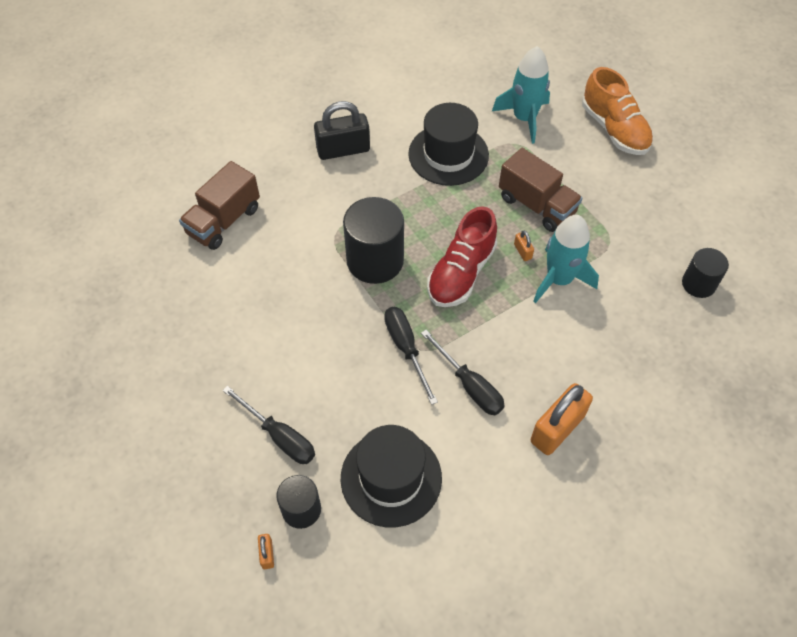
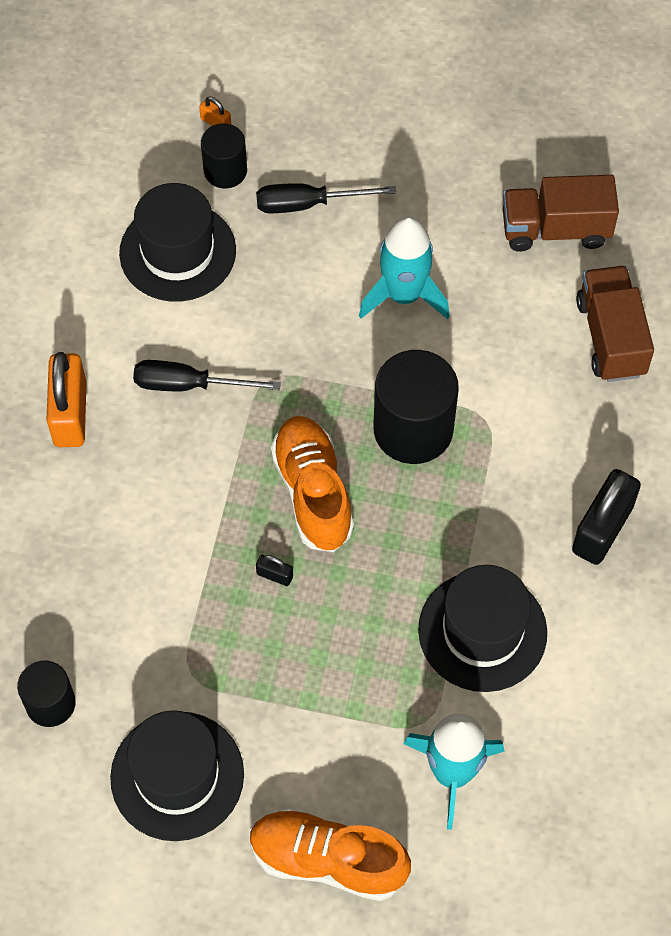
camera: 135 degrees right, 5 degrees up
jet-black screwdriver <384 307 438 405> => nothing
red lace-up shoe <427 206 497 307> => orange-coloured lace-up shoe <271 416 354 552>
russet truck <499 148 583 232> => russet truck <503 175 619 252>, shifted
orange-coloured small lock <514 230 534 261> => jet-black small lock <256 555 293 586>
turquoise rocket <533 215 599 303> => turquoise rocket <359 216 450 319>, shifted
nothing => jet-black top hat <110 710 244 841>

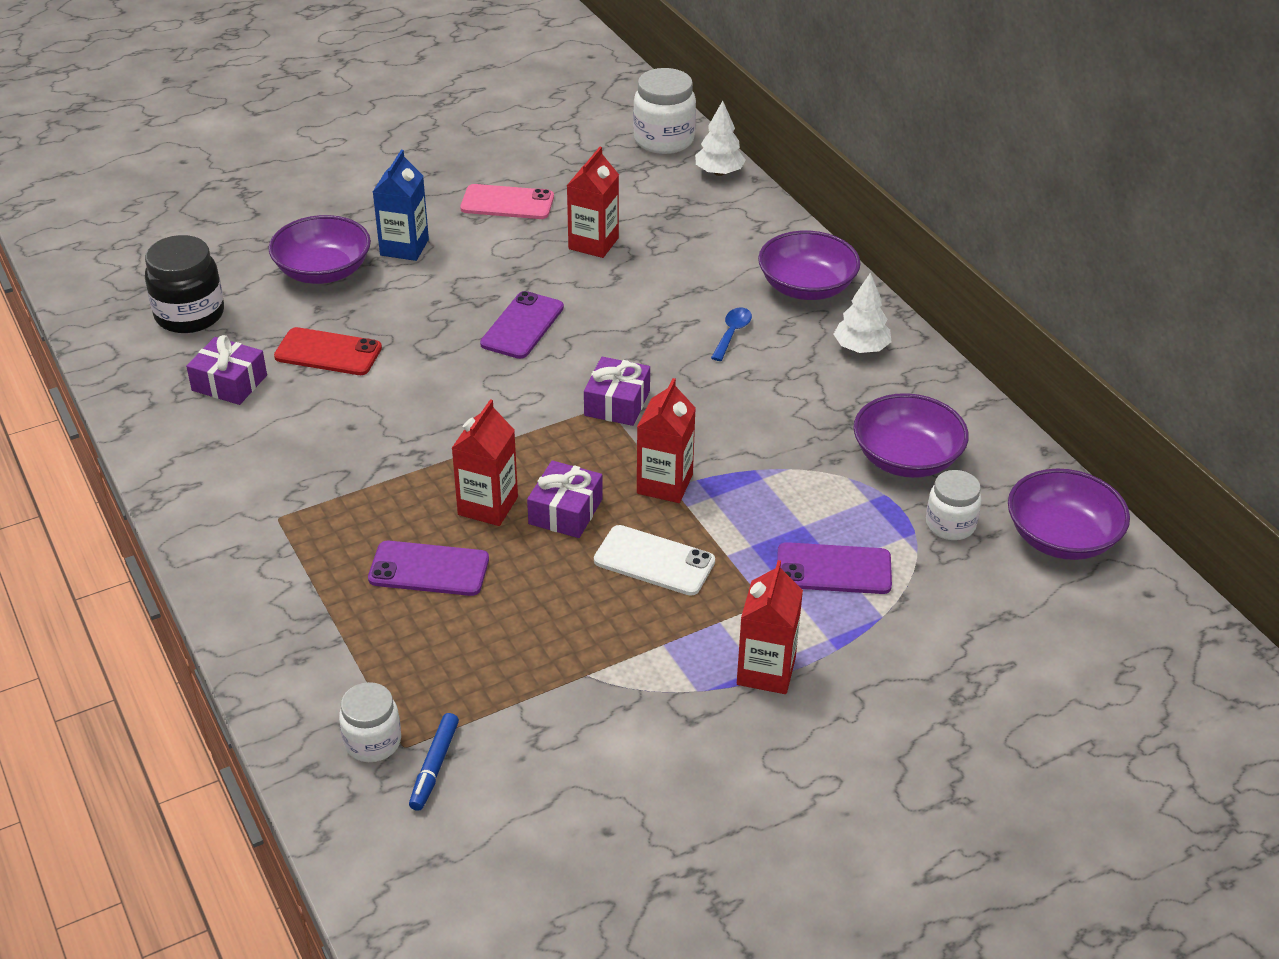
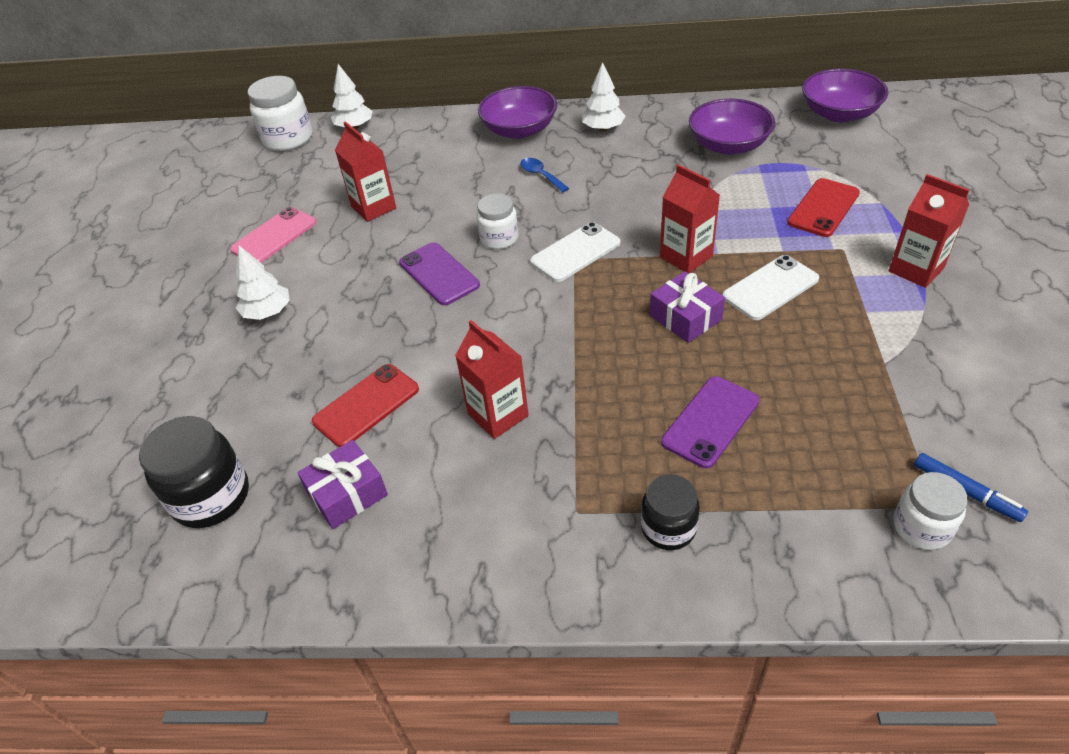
camera: 55 degrees left, 5 degrees up
violet deep dish <268 215 371 284> => nothing
blue carton <373 150 429 261> => pure white tree <236 246 290 320>
red carton <452 399 518 526> => red carton <455 320 529 439>, shifted
violet present <584 357 650 426> => pure white mobile phone <530 222 620 282>
violet mobile phone <777 542 892 594> => red mobile phone <787 178 860 237>
pure white preserve jar <926 470 981 540> => pure white preserve jar <477 193 519 249>, shifted
nothing => jet-black preserve jar <641 474 700 550>

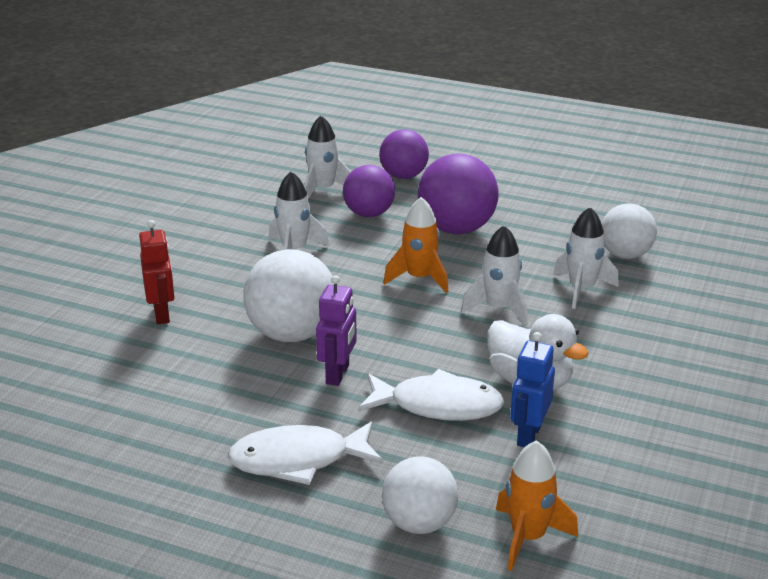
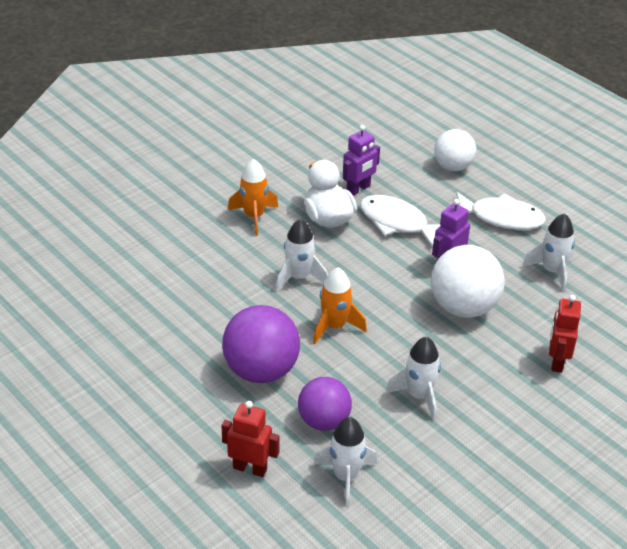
camera: 155 degrees left, 10 degrees up
violet sphere <379 129 429 179> => red toy robot <221 401 280 477>
orange-coloured rocket <496 440 578 571> => orange-coloured rocket <228 159 278 236>, shifted
blue toy robot <510 332 555 447> => violet toy robot <343 125 380 196>
pure white rocket <553 207 619 309> => pure white rocket <522 213 575 292>, shifted
pure white sphere <602 203 657 259> => nothing

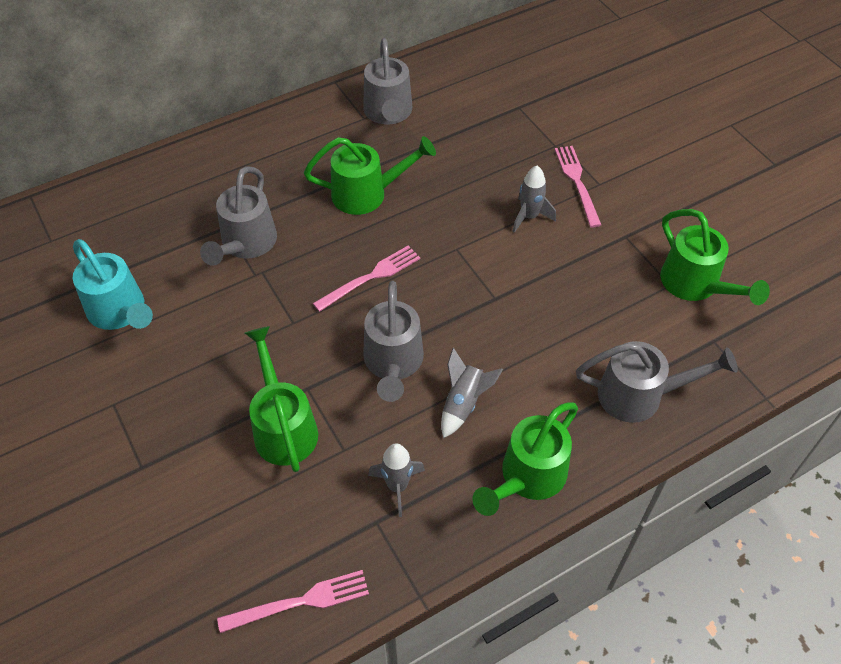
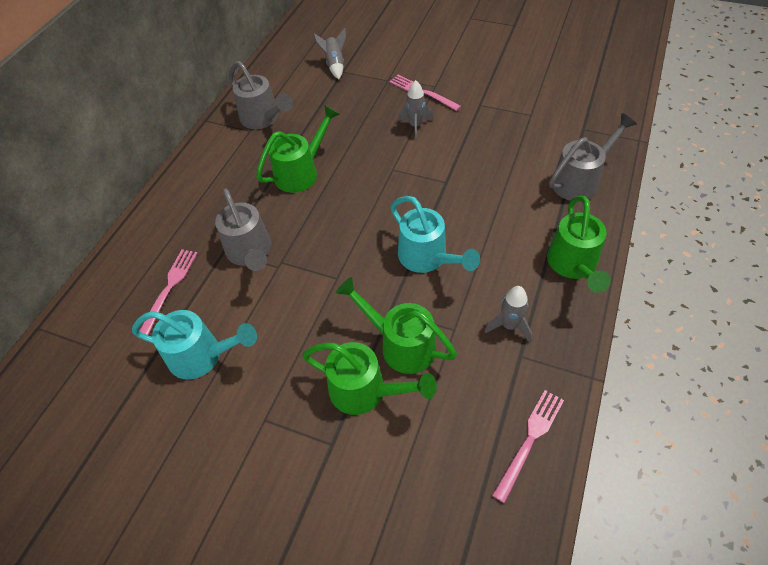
camera: 35 degrees left, 0 degrees up
rosy table fork <313 245 420 312> => rosy table fork <140 249 198 335>, shifted
ash-grey sprinkling can <363 281 424 402> => turquoise sprinkling can <390 196 480 273>
ash-grey rocket <441 348 503 438> => ash-grey rocket <313 28 346 79>, shifted
leaf-green sprinkling can <660 209 770 305> => leaf-green sprinkling can <302 342 437 415>, shifted

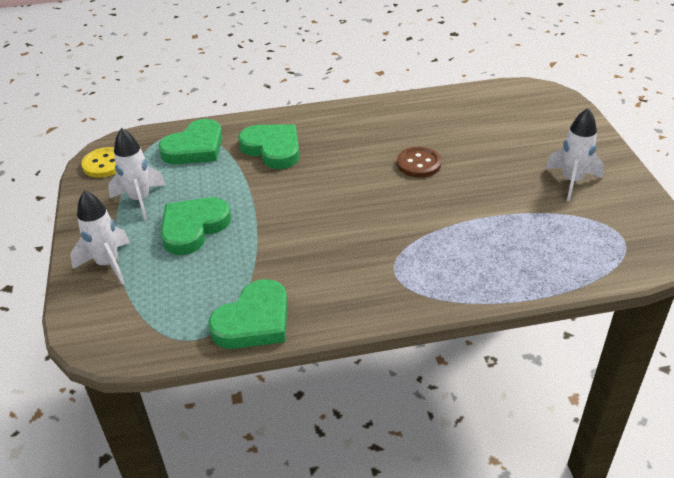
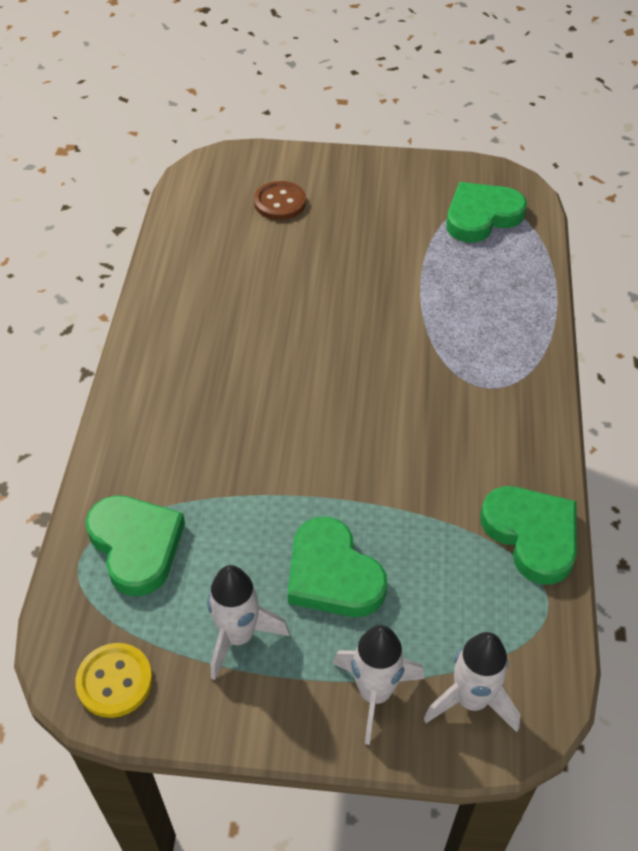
camera: 75 degrees left, 10 degrees up
leaf-green heart <238 124 299 169> => leaf-green heart <446 182 527 243>, shifted
russet shirt button <397 147 442 178> => russet shirt button <254 181 306 220>, shifted
pure white rocket <546 108 604 201> => pure white rocket <424 632 520 732>, shifted

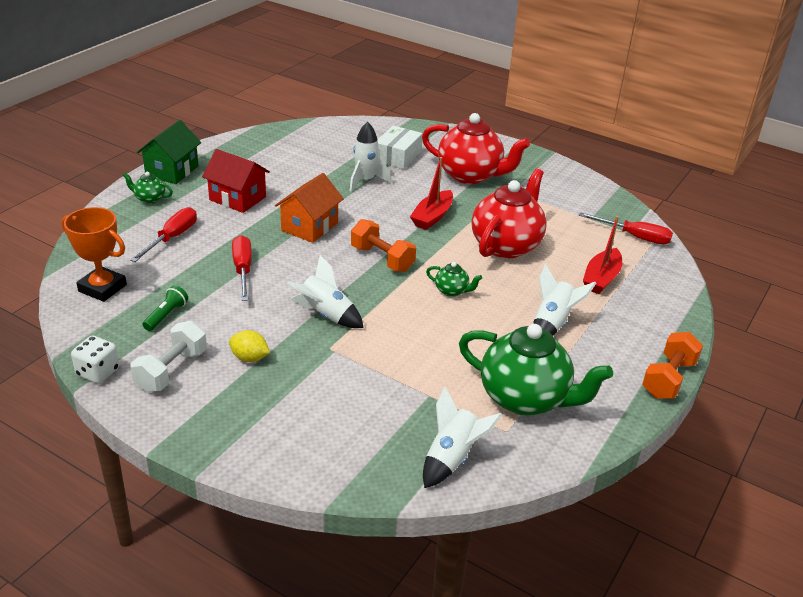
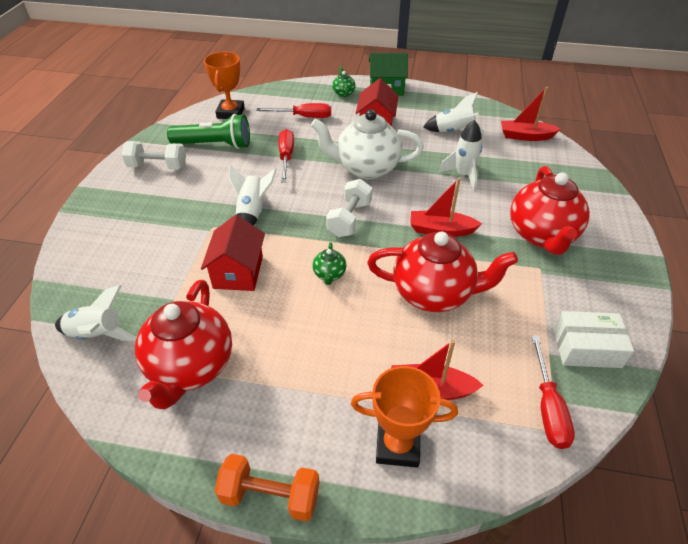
camera: 70 degrees right, 10 degrees up
pure white die <71 336 119 384> => nothing
leaf-green pocket torch <142 285 188 331> => leaf-green pocket torch <167 114 250 149>, x2.01
yellow citrus fruit <229 330 270 362> => nothing
red screwdriver <232 235 252 301> => red screwdriver <279 129 294 182>, 60 degrees counterclockwise
orange-coloured toy house <275 173 344 243> => pure white china teapot <311 109 424 179>
orange-coloured dumbbell <351 219 416 272> => pure white dumbbell <326 179 372 237>
pure white box <378 126 423 169> => pure white box <553 311 634 368>, shifted
leaf-green china teapot <459 324 613 415> => red china teapot <135 280 232 410>
pure white rocket <533 264 596 336> => pure white rocket <423 92 485 133>, shifted
nothing => red toy house <201 215 265 291>
nothing => orange-coloured prize cup <351 366 458 468>
nothing => red boat <501 87 561 141>

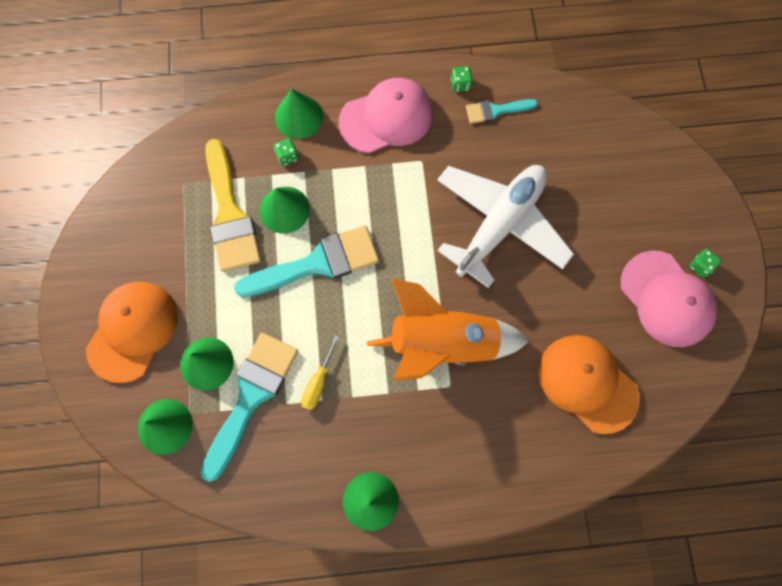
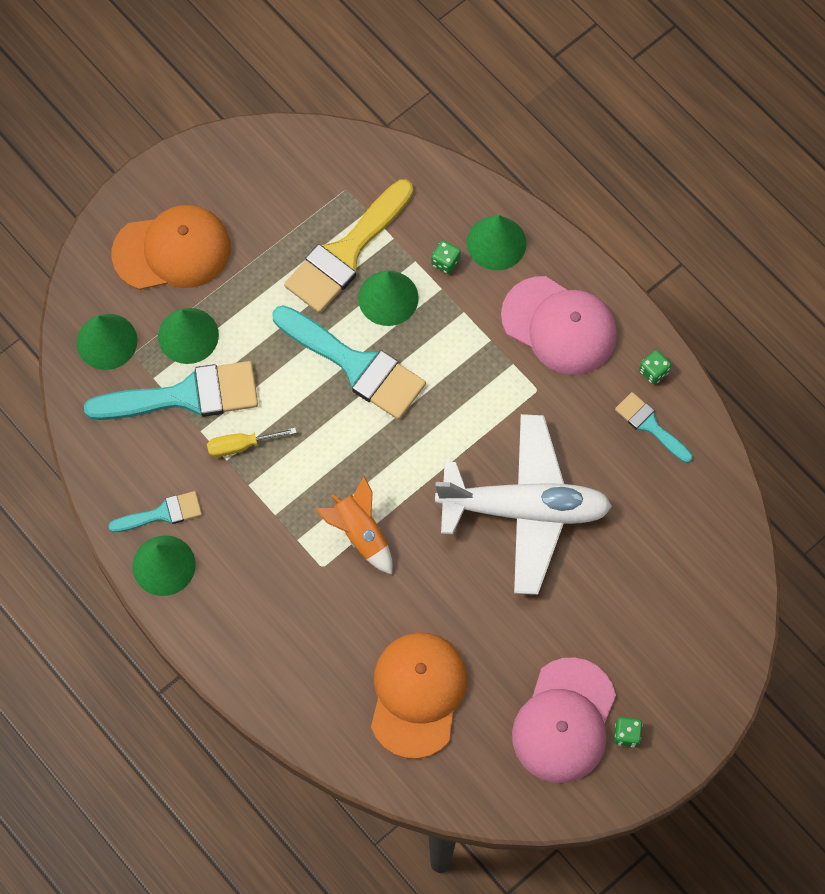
camera: 55 degrees right, 5 degrees down
orange-coloured rocket <367 278 529 381> => orange-coloured rocket <315 476 392 575>, x0.54
nothing => turquoise paint brush <108 491 202 532>

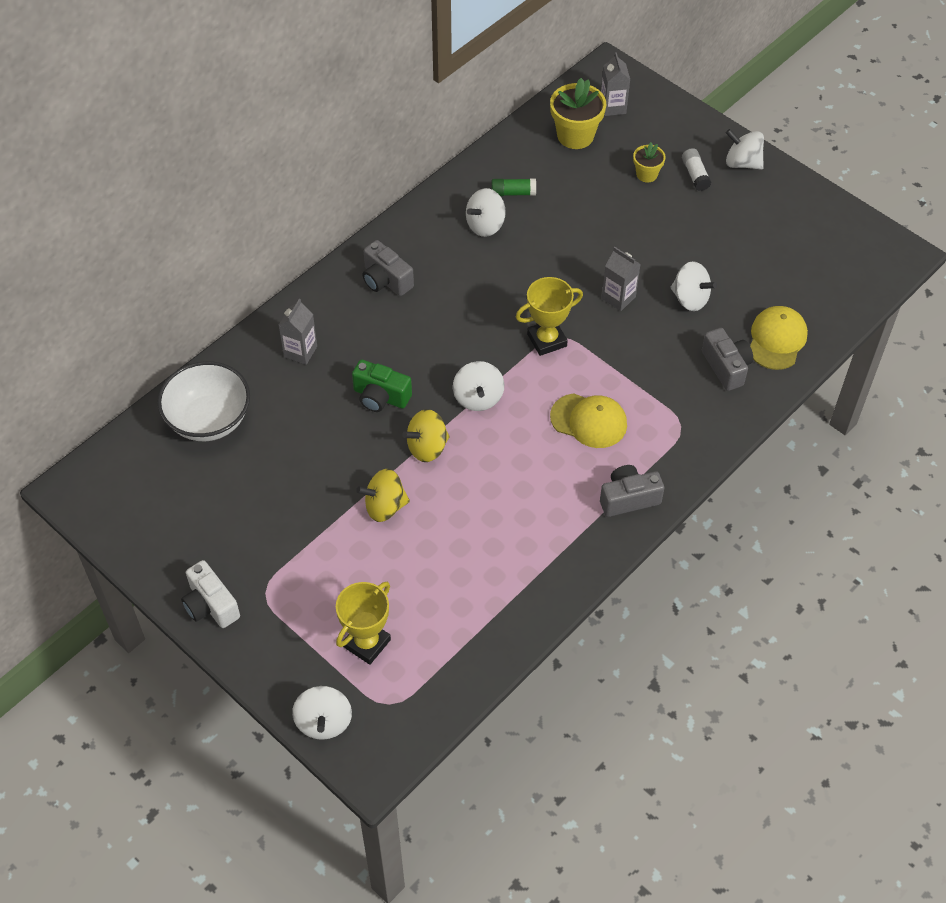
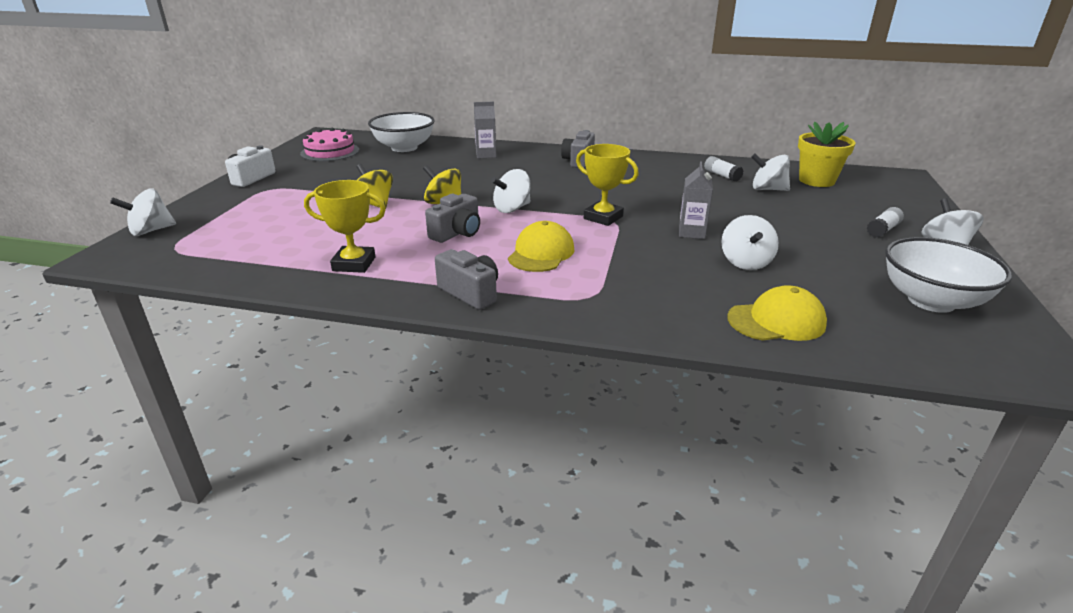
camera: 60 degrees right, 25 degrees down
yellow prize cup <336 582 391 665> => yellow prize cup <304 180 386 273>, shifted
leaf-green compact camera <352 360 412 412> => nothing
pure white toy top <466 188 506 237> => pure white toy top <751 154 790 191>, shifted
leaf-green glue stick <491 178 536 196> => pure white glue stick <704 156 744 182>
yellow baseball cap <550 393 627 448> => yellow baseball cap <508 221 575 272>, 150 degrees counterclockwise
ash-grey carton <601 52 630 116> => nothing
yellow plant pot <633 142 666 182> => nothing
ash-grey compact camera <702 328 753 391> => ash-grey compact camera <425 194 480 243>, shifted
nothing => rosy layer cake <300 128 359 161>
nothing => pure white deep dish <885 237 1012 313>

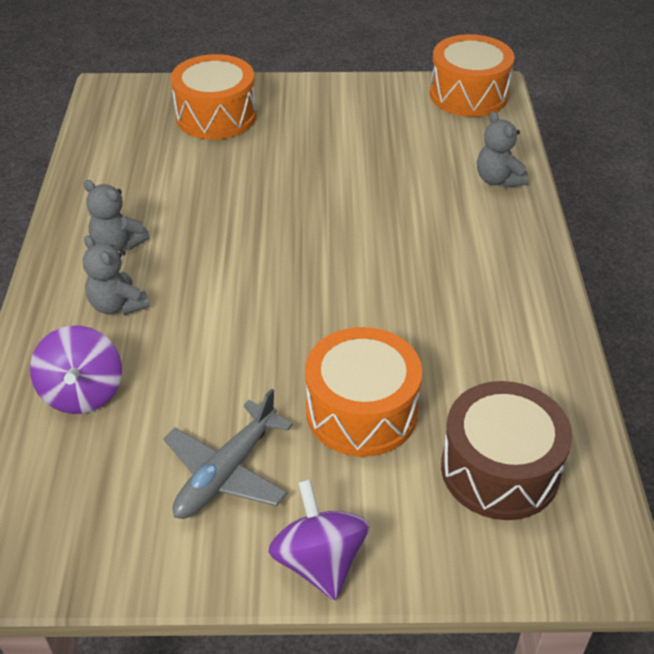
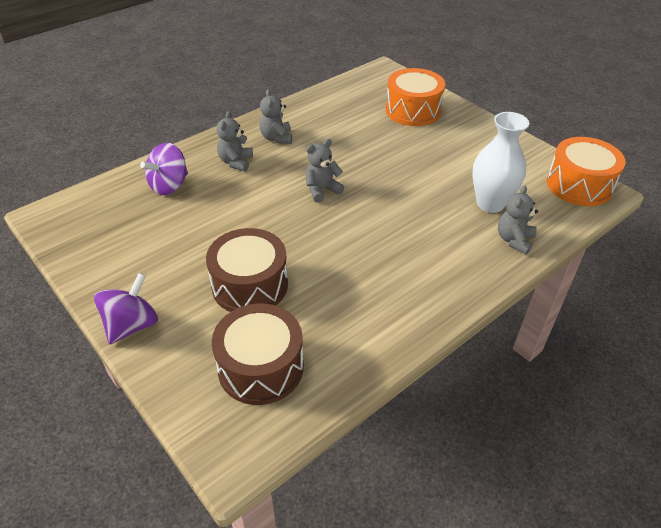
camera: 50 degrees right, 0 degrees up
ash-grey aeroplane <163 389 293 519> => nothing
orange-coloured drum <305 327 422 457> => russet drum <206 228 288 312>
nothing => ash-grey stuffed bear <305 139 344 203>
nothing => pure white tall vase <472 112 529 213>

